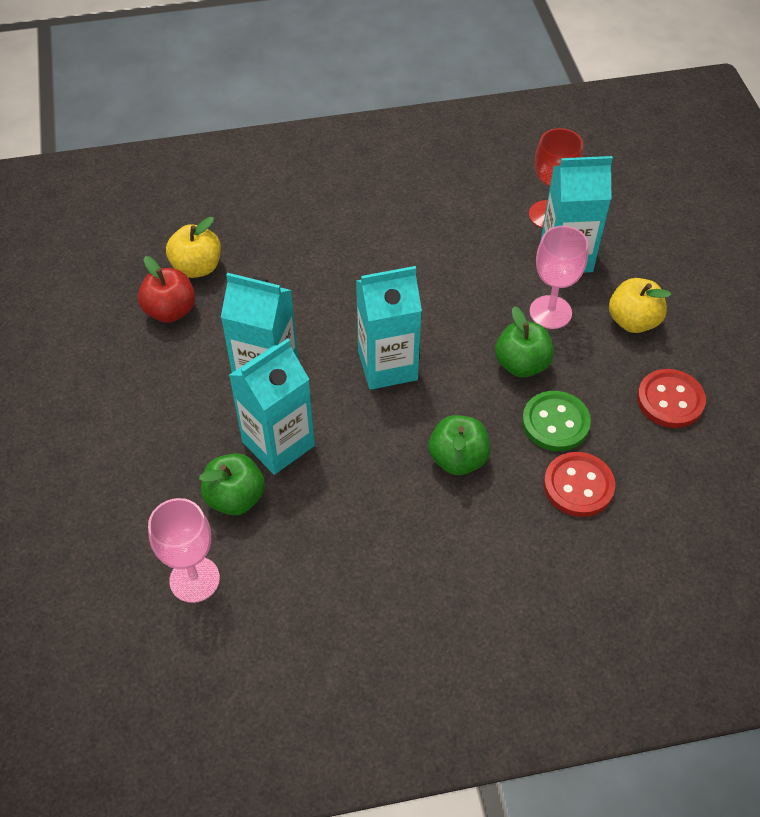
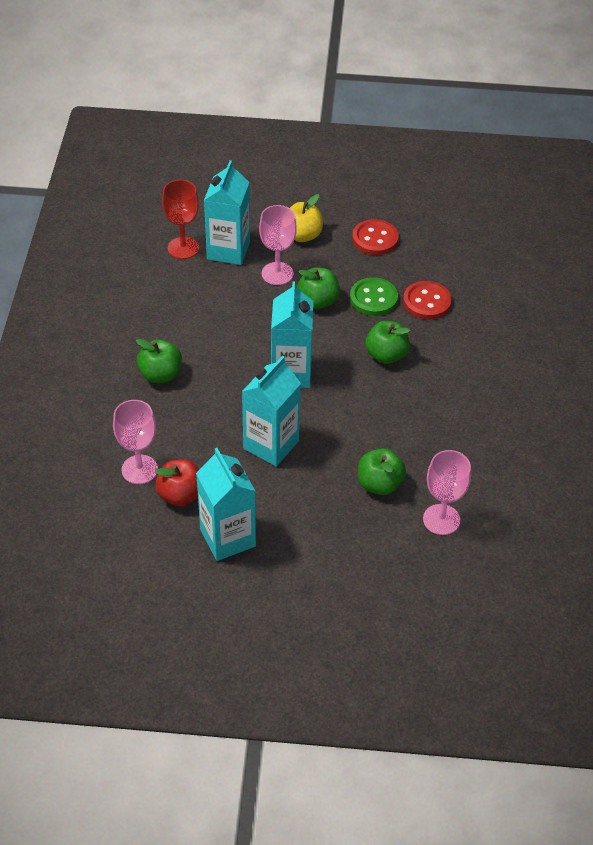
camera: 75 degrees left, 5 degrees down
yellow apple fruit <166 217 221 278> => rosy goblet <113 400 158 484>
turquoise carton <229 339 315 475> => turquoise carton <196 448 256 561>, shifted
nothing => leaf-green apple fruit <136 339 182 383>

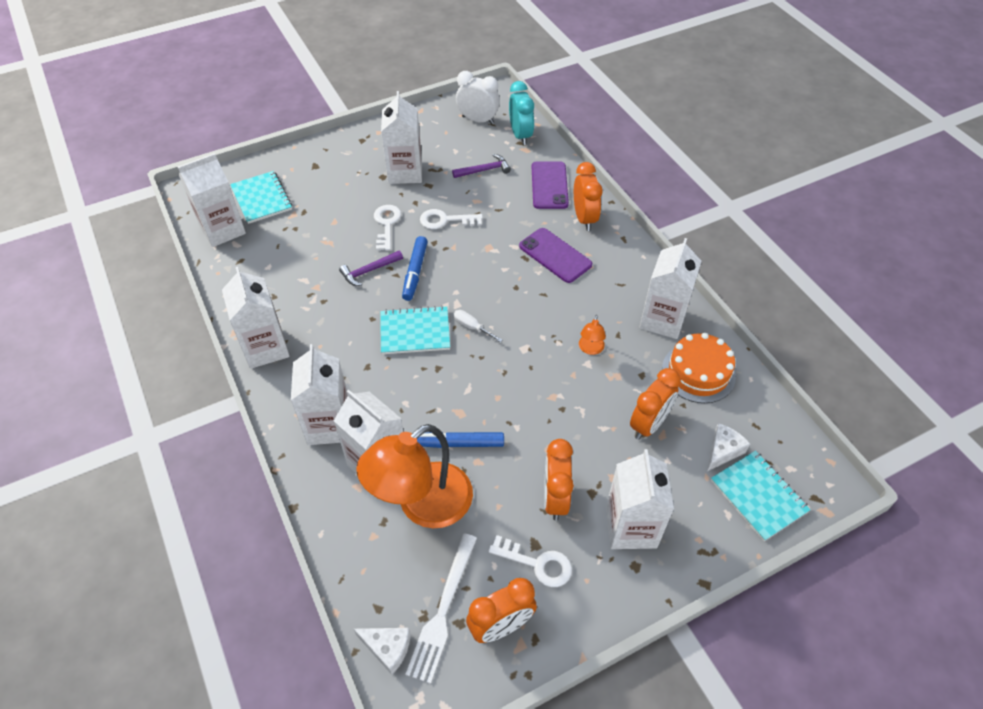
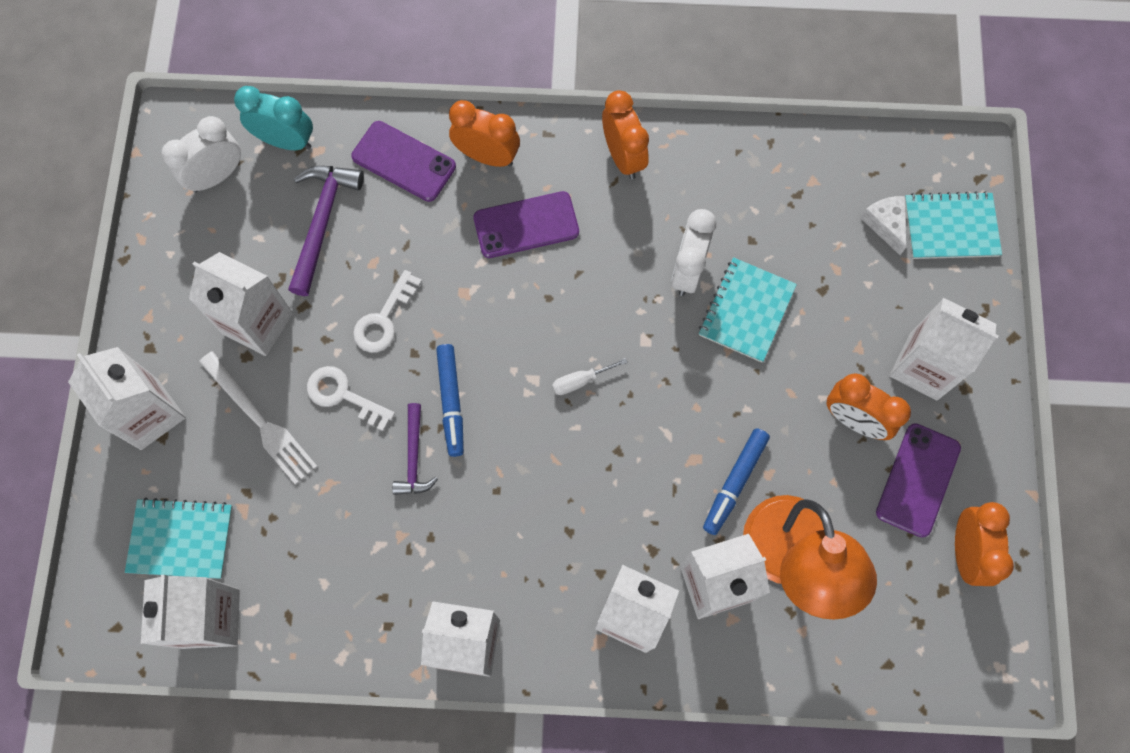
camera: 60 degrees left, 20 degrees up
pure white cheese wedge <354 628 411 675> => nothing
turquoise exercise book <380 306 450 354> => turquoise exercise book <699 257 797 363>, shifted
blue marker pen <402 236 428 301> => blue marker pen <436 344 464 457>, 45 degrees clockwise
pure white table fork <406 533 477 684> => pure white table fork <199 351 317 485>, shifted
violet claw hammer <452 154 511 178> => violet claw hammer <288 166 364 296>, x1.61
pure white latchkey <489 535 572 587> => violet mobile phone <876 423 961 538>
orange-coloured desk lamp <579 315 606 355> => pure white bedside clock <671 209 716 296>
orange-coloured bedside clock <630 368 681 440> => orange-coloured bedside clock <602 90 649 179>, shifted
pure white carton <639 238 702 339> => pure white carton <68 347 186 450>, shifted
orange-coloured layer cake <662 333 736 403> => nothing

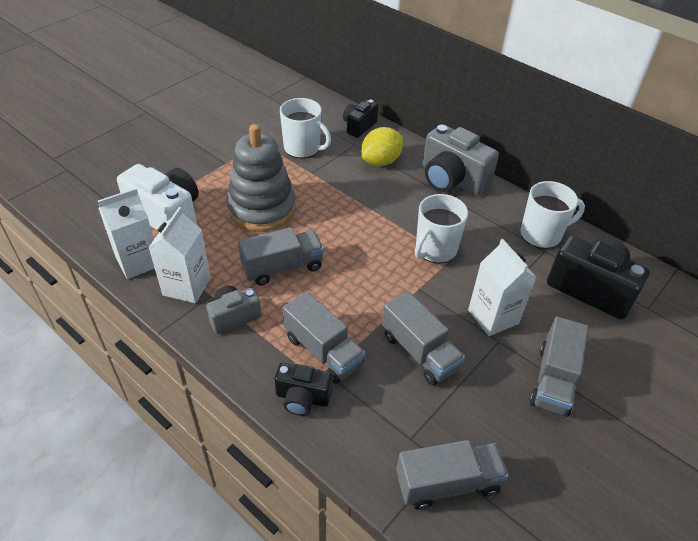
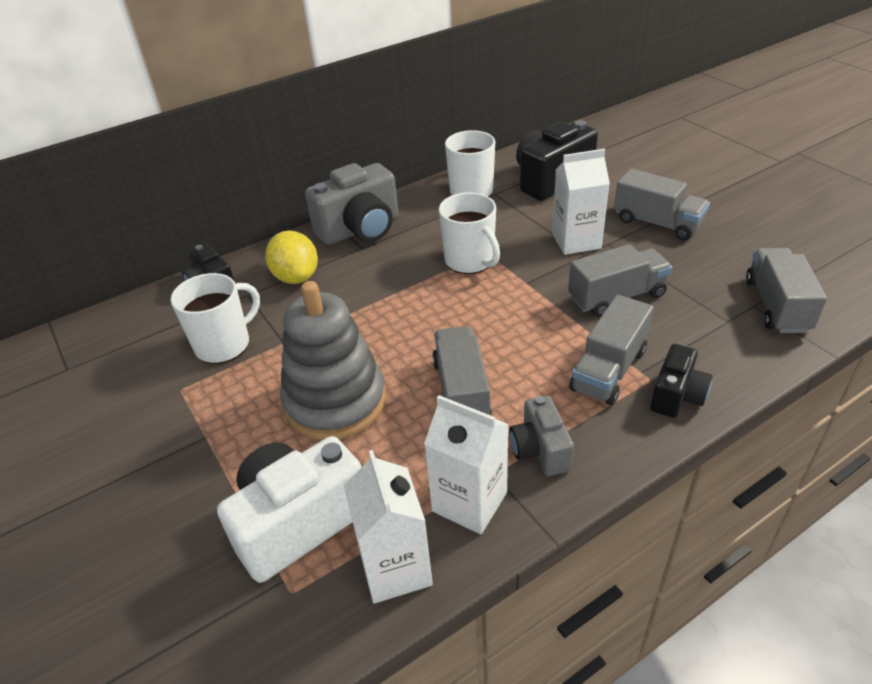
camera: 70 degrees left, 5 degrees down
ash-grey truck <283 291 365 384> => ash-grey truck <569 295 654 405>, 150 degrees clockwise

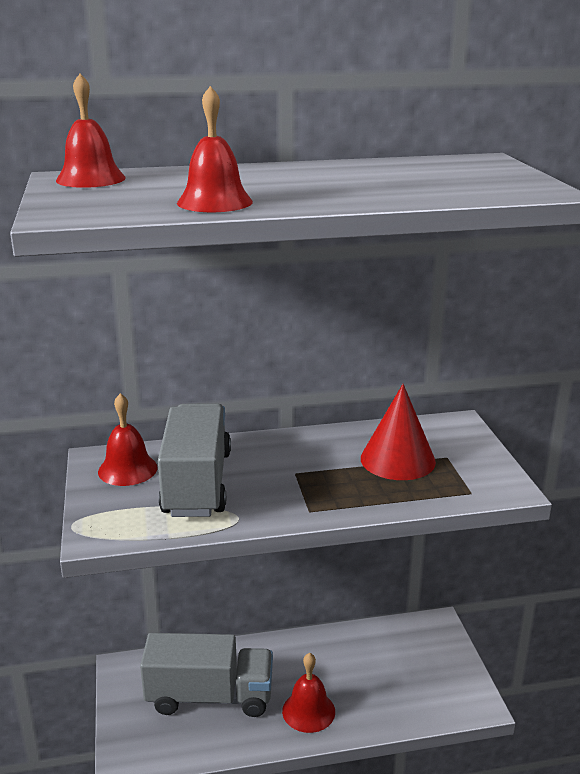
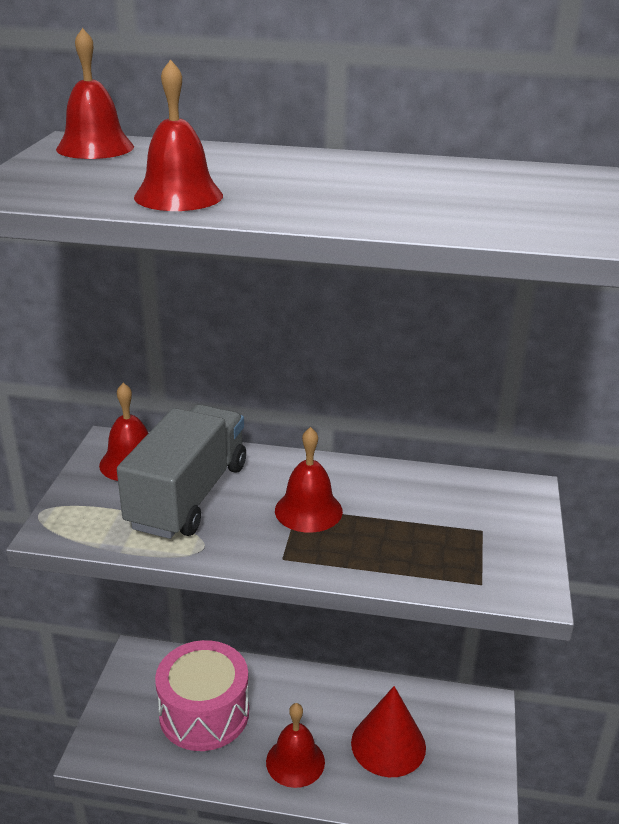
camera: 20 degrees right, 5 degrees up
ash-grey truck <140 633 273 717> => rosy drum <155 640 249 751>
red cone <361 384 436 480> => red cone <351 686 426 777>, shifted
nothing => red school bell <275 427 343 532>

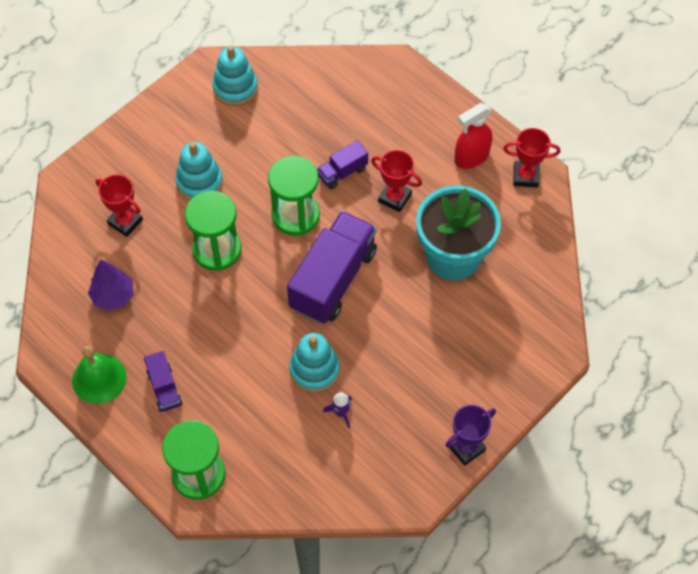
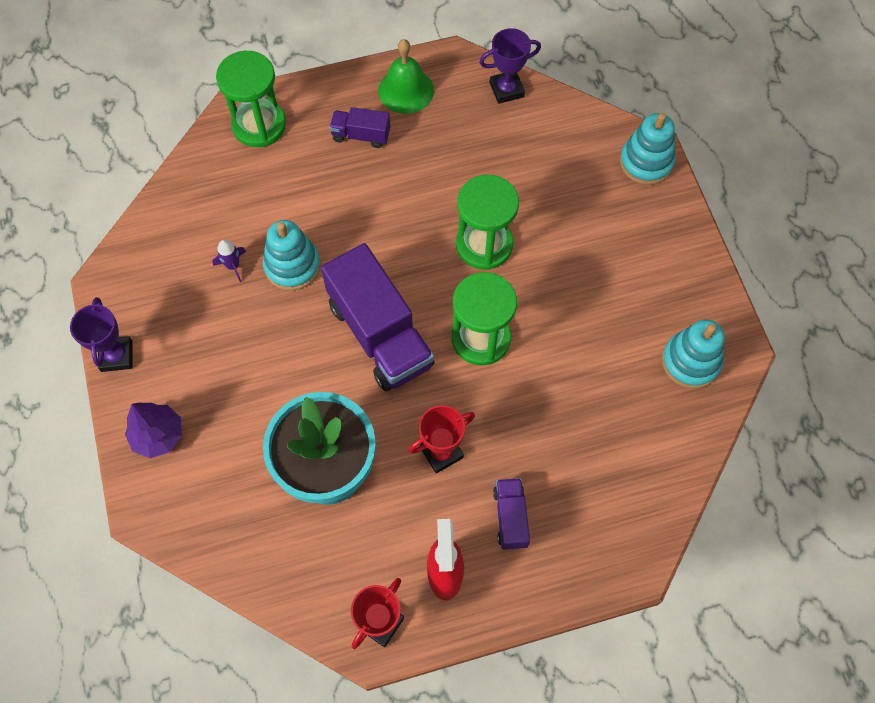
camera: 120 degrees right, 5 degrees up
violet tree <88 260 134 311> => violet tree <125 403 182 458>, shifted
red prize cup <96 174 143 237> => nothing
turquoise stacking toy <175 142 223 200> => turquoise stacking toy <620 113 676 185>, shifted
violet truck <317 140 368 189> => violet truck <493 478 530 550>, shifted
nothing => violet prize cup <479 28 541 104>

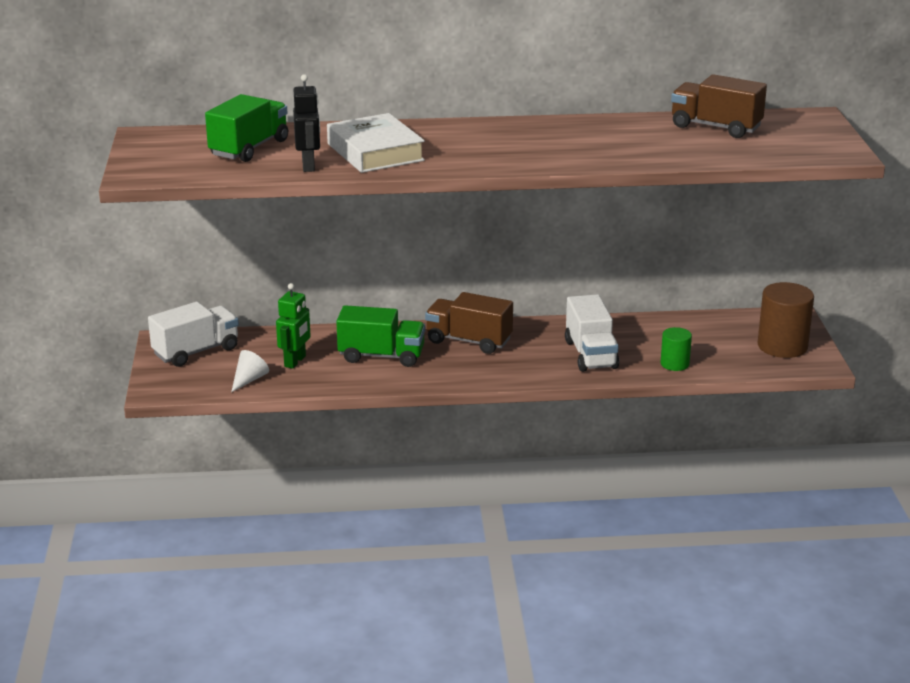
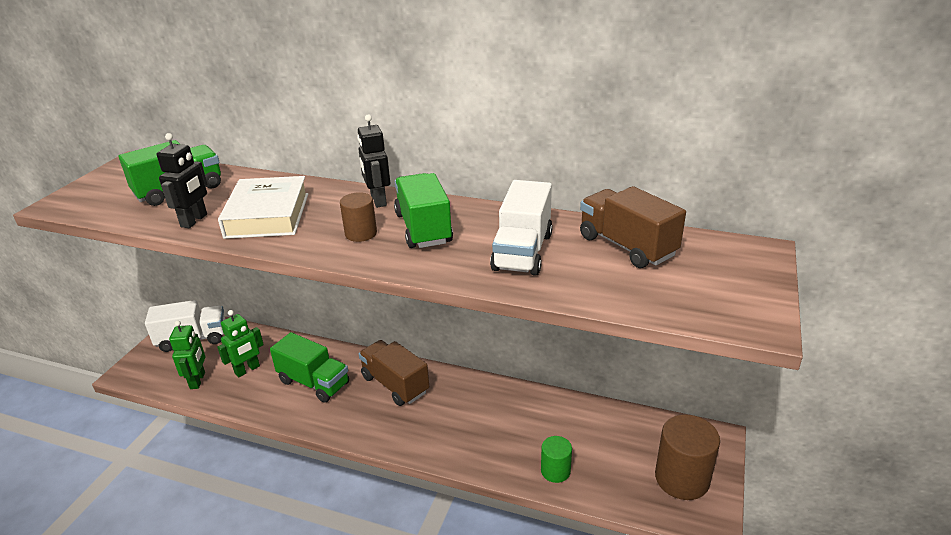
camera: 25 degrees right, 5 degrees up
pure white cone <231 350 269 392> => leaf-green toy robot <169 320 205 389>
pure white truck <565 294 619 372> => pure white truck <490 180 553 276>, shifted
nothing => russet cylinder <340 192 377 242>
nothing => jet-black toy robot <357 114 390 208>
nothing => leaf-green truck <394 173 453 248>

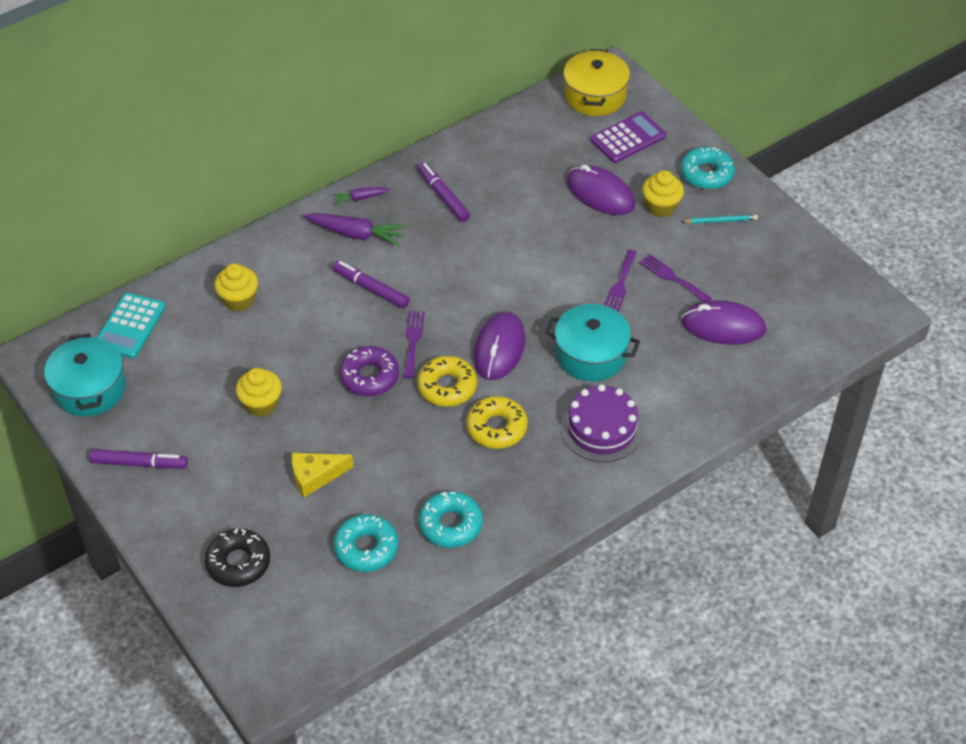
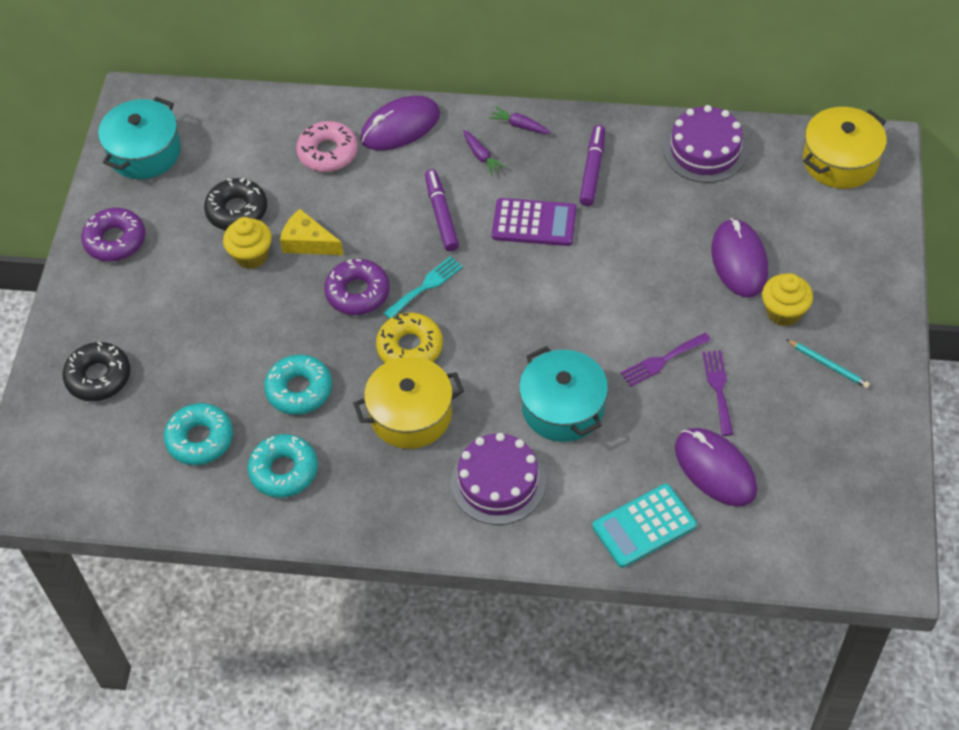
camera: 45 degrees right, 5 degrees up
violet marker pen <89 449 188 469> => violet glazed donut <81 208 145 262>
turquoise calculator <97 293 166 359> => turquoise calculator <592 484 697 568>, shifted
yellow muffin <214 263 258 311> => rosy glazed donut <296 121 358 172>
yellow cheese wedge <292 453 354 497> => yellow cheese wedge <280 209 344 255>, shifted
violet root vegetable <303 213 406 246> => violet root vegetable <463 130 506 175>, x0.57
violet table fork <404 311 425 379> => turquoise table fork <384 256 463 319>
yellow glazed donut <466 396 528 449> => yellow stockpot <353 357 464 449>
violet PC mouse <474 312 525 380> => violet PC mouse <360 96 440 151>, shifted
violet calculator <590 111 666 163> => violet calculator <492 198 577 246>, shifted
turquoise glazed donut <681 147 735 189> => turquoise glazed donut <264 354 332 415>, shifted
nothing => jet-black glazed donut <204 178 267 230>
nothing => violet layer cake <663 105 748 183>

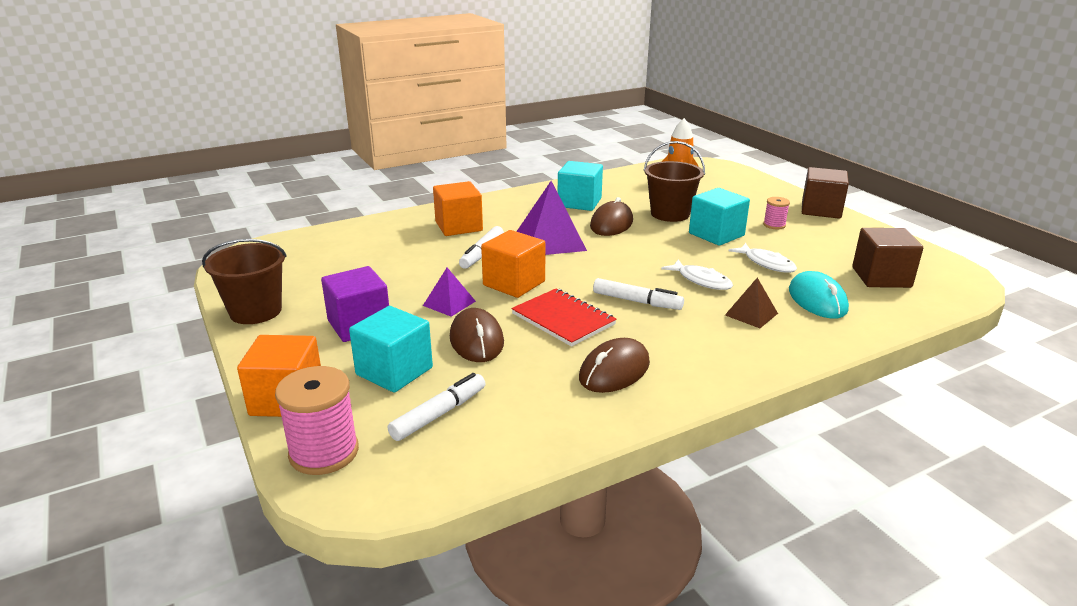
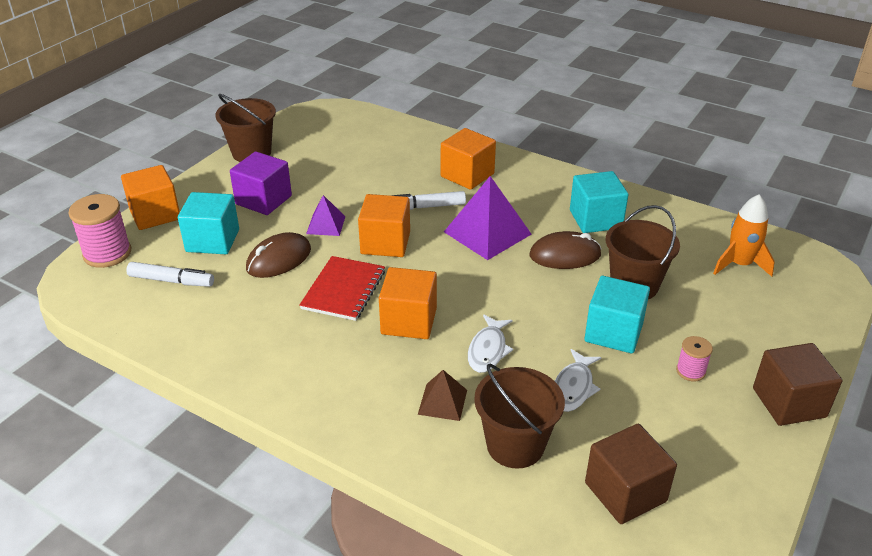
camera: 60 degrees right, 10 degrees up
russet PC mouse <579 338 650 393> => nothing
pure white marker pen <593 278 684 310> => orange-coloured cube <379 267 437 339>
turquoise PC mouse <789 271 849 319> => russet pail <474 364 565 469>

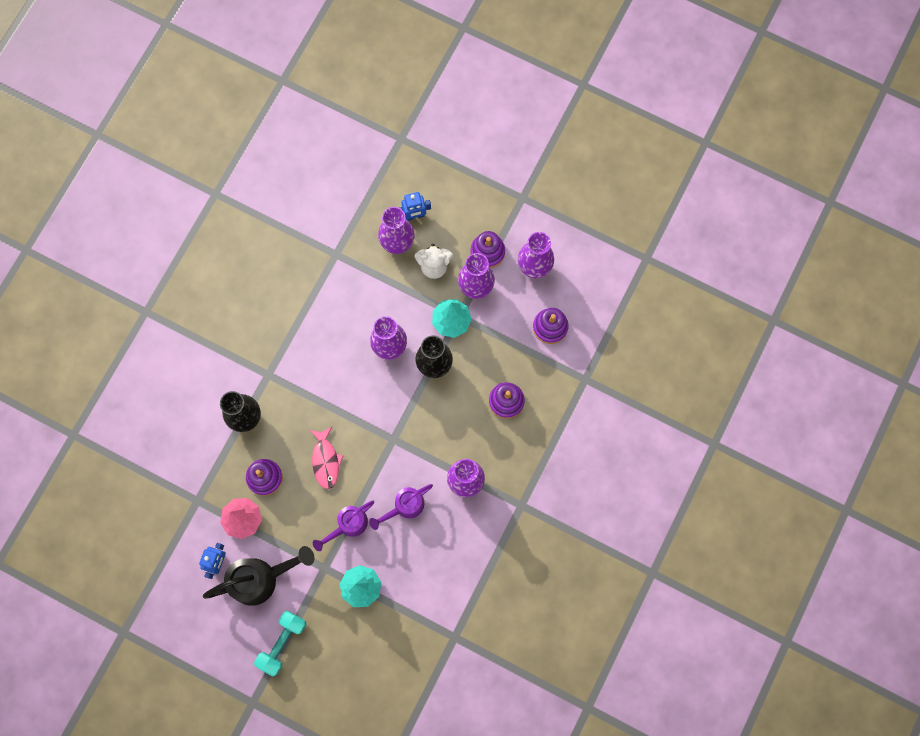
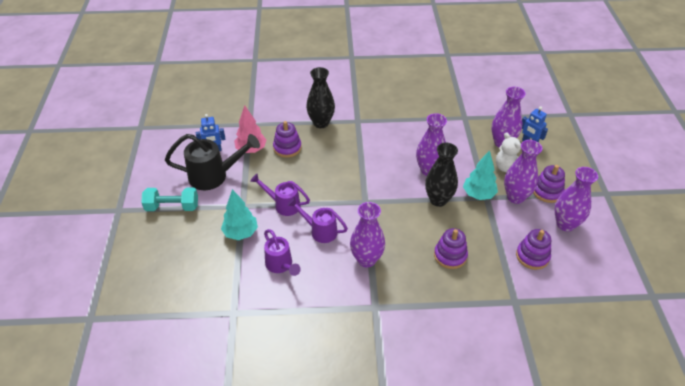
camera: 60 degrees right, 30 degrees down
jet-black sprinkling can <203 546 315 606> => jet-black sprinkling can <165 134 260 190>, 45 degrees counterclockwise
rosy fish <310 427 343 489> => nothing
nothing => violet sprinkling can <264 229 301 276>

